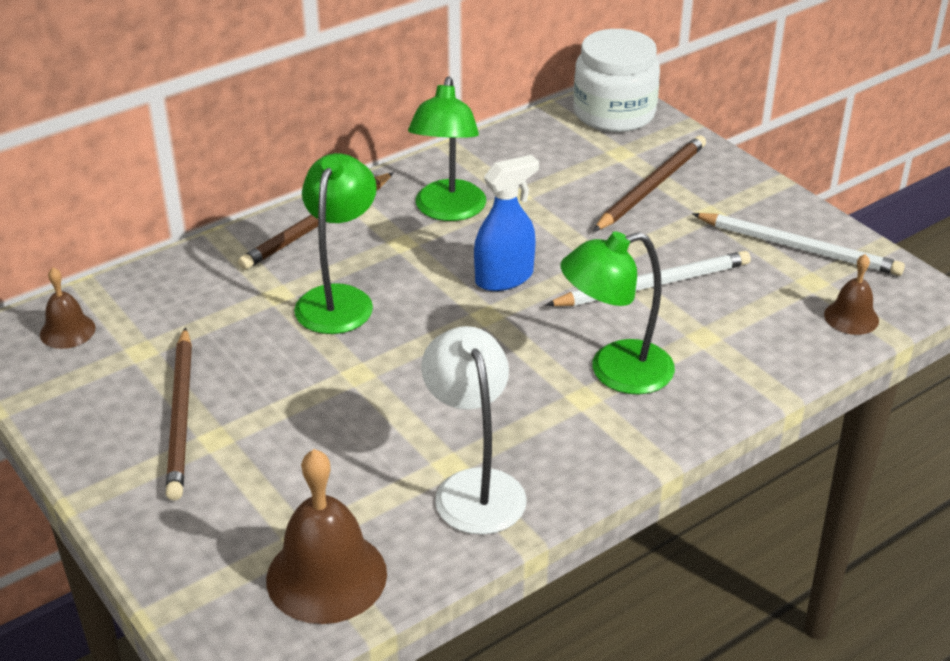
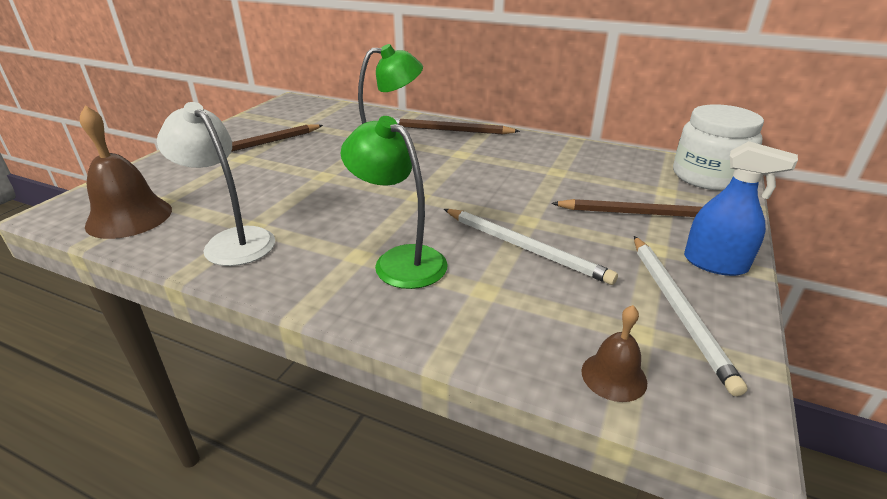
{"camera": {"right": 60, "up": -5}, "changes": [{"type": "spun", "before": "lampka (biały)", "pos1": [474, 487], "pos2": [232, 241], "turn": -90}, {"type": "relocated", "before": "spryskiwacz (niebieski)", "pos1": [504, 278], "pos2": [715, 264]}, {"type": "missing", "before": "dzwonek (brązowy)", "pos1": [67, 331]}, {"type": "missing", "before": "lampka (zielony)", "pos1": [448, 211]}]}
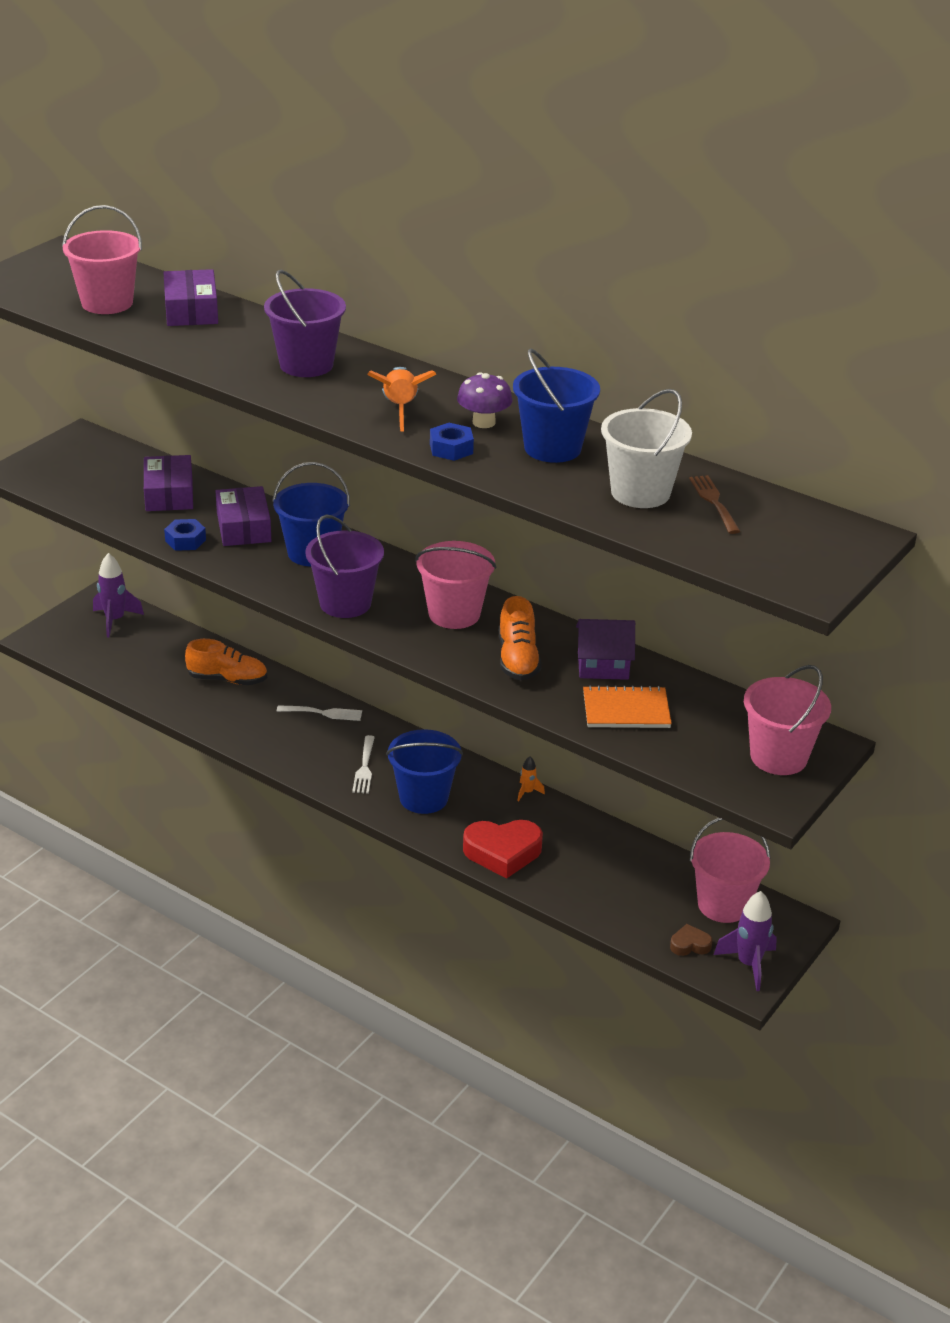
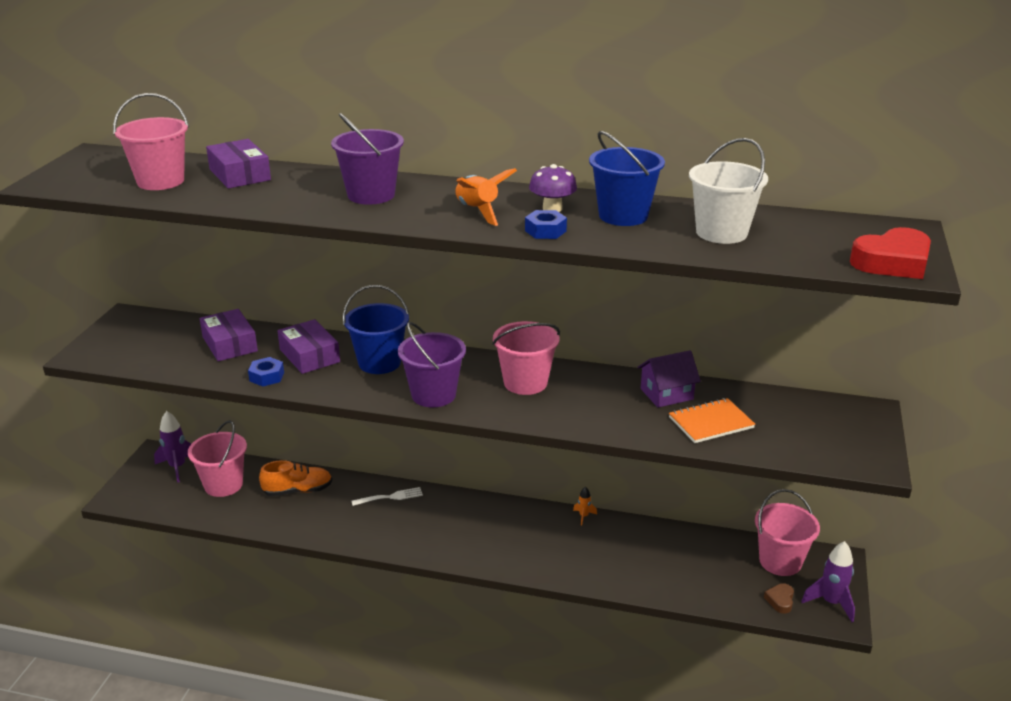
{"camera": {"right": -20, "up": -5}, "changes": [{"type": "relocated", "before": "wiadro (różowy)", "pos1": [778, 757], "pos2": [223, 485]}, {"type": "spun", "before": "serce (brązowy)", "pos1": [690, 945], "pos2": [780, 600], "turn": -45}, {"type": "relocated", "before": "serce (czerwony)", "pos1": [502, 852], "pos2": [892, 262]}, {"type": "missing", "before": "widelec (biały)", "pos1": [364, 767]}, {"type": "missing", "before": "wiadro (niebieski)", "pos1": [423, 798]}, {"type": "missing", "before": "but (pomarańczowy)", "pos1": [518, 659]}, {"type": "missing", "before": "widelec (brązowy)", "pos1": [714, 502]}]}
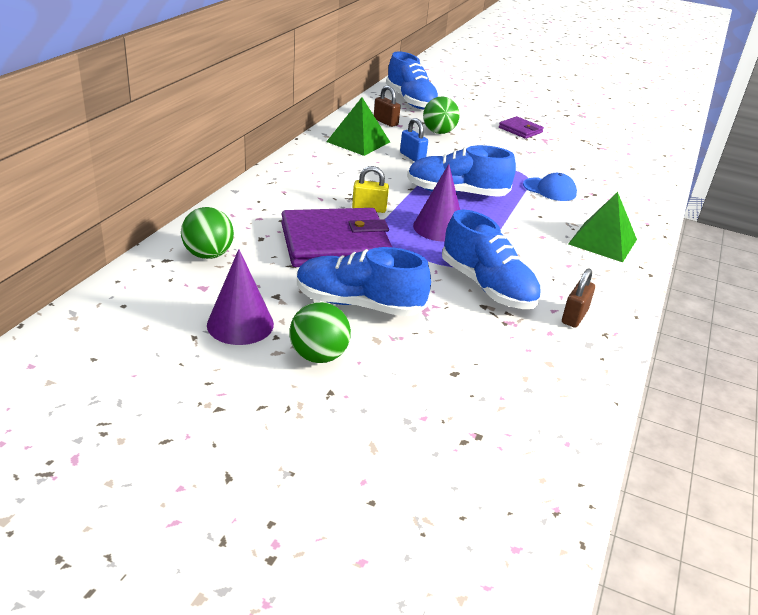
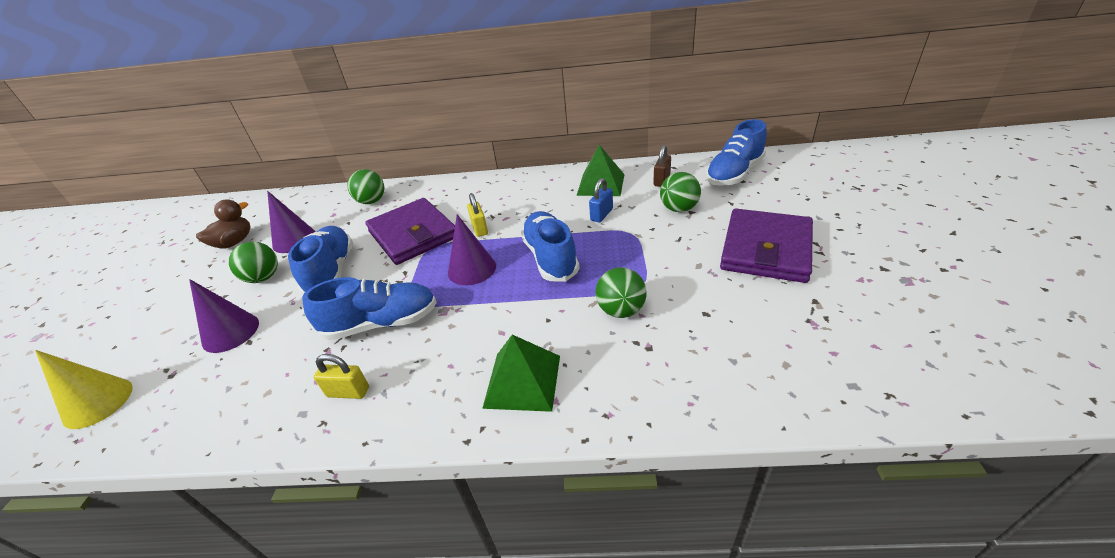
{"camera": {"right": 75, "up": 5}, "changes": [{"type": "appeared", "after": "stożek (żółty)", "pos2": [98, 402]}, {"type": "appeared", "after": "stożek (fioletowy)", "pos2": [230, 332]}, {"type": "appeared", "after": "kaczka (brązowy)", "pos2": [234, 242]}, {"type": "spun", "before": "but (niebieski)", "pos1": [487, 287], "pos2": [382, 323], "turn": -135}, {"type": "colour", "before": "kłódka (brązowy)", "after": "kłódka (żółty)", "pos1": [574, 316], "pos2": [348, 392]}, {"type": "exchanged", "before": "czapka (niebieski)", "after": "piłka (zielony)", "pos1": [549, 190], "pos2": [621, 310]}, {"type": "size", "before": "portfel (fioletowy)", "pos1": [520, 130], "pos2": [766, 249], "scale": 2.06}]}
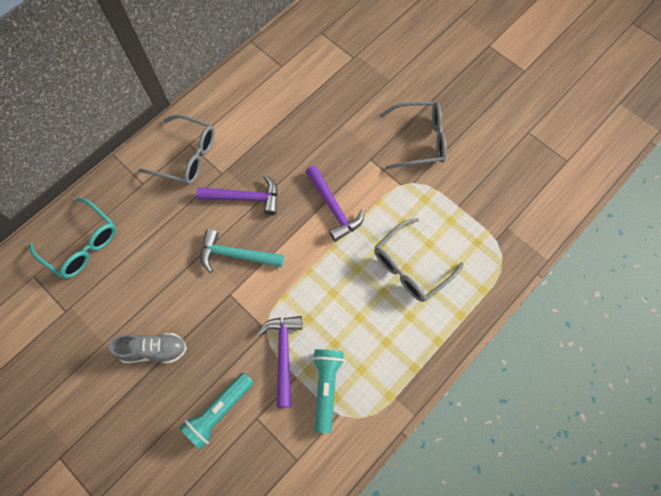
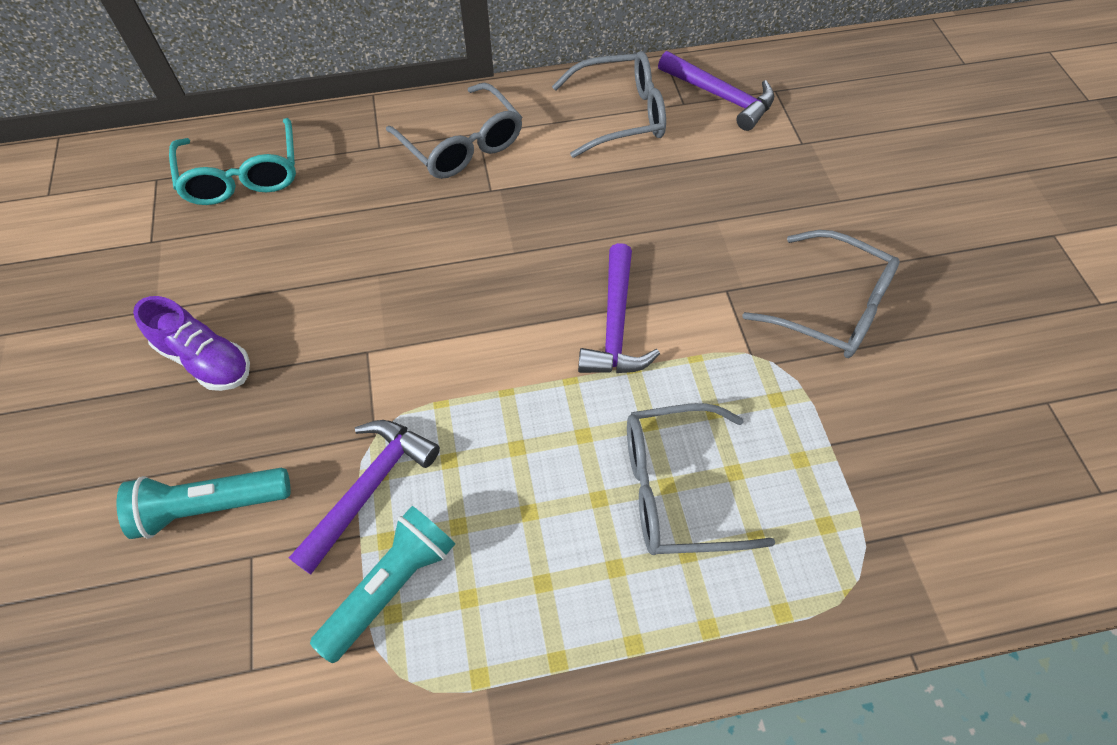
{"camera": {"right": 35, "up": -10}, "changes": [{"type": "colour", "before": "but (szary)", "after": "but (fioletowy)", "pos1": [153, 350], "pos2": [205, 359]}, {"type": "appeared", "after": "okulary (szary)", "pos2": [620, 115]}, {"type": "relocated", "before": "młotek (fioletowy)", "pos1": [245, 198], "pos2": [720, 97]}, {"type": "missing", "before": "młotek (turkusowy)", "pos1": [236, 255]}]}
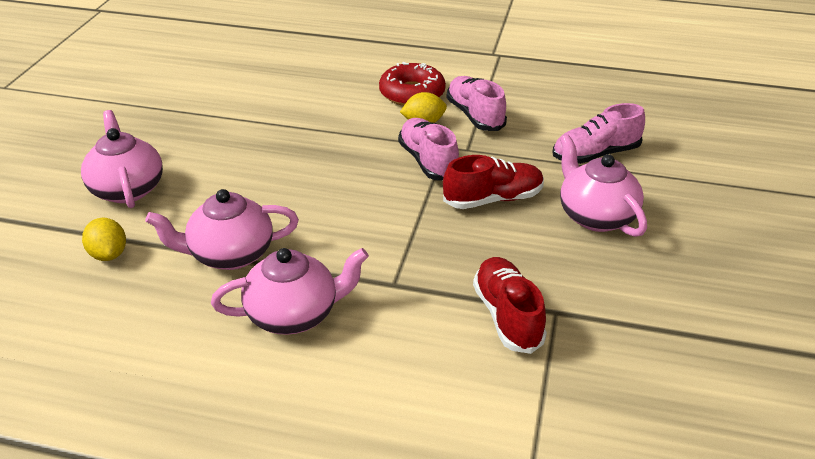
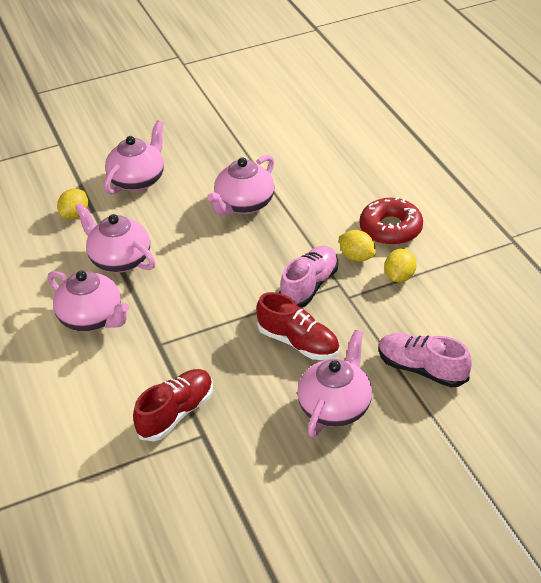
{"camera": {"right": 55, "up": 5}, "changes": [{"type": "appeared", "after": "imbryk (różowy)", "pos2": [244, 204]}, {"type": "exchanged", "before": "but (różowy)", "after": "cytryna (żółty)", "pos1": [475, 116], "pos2": [399, 277]}]}
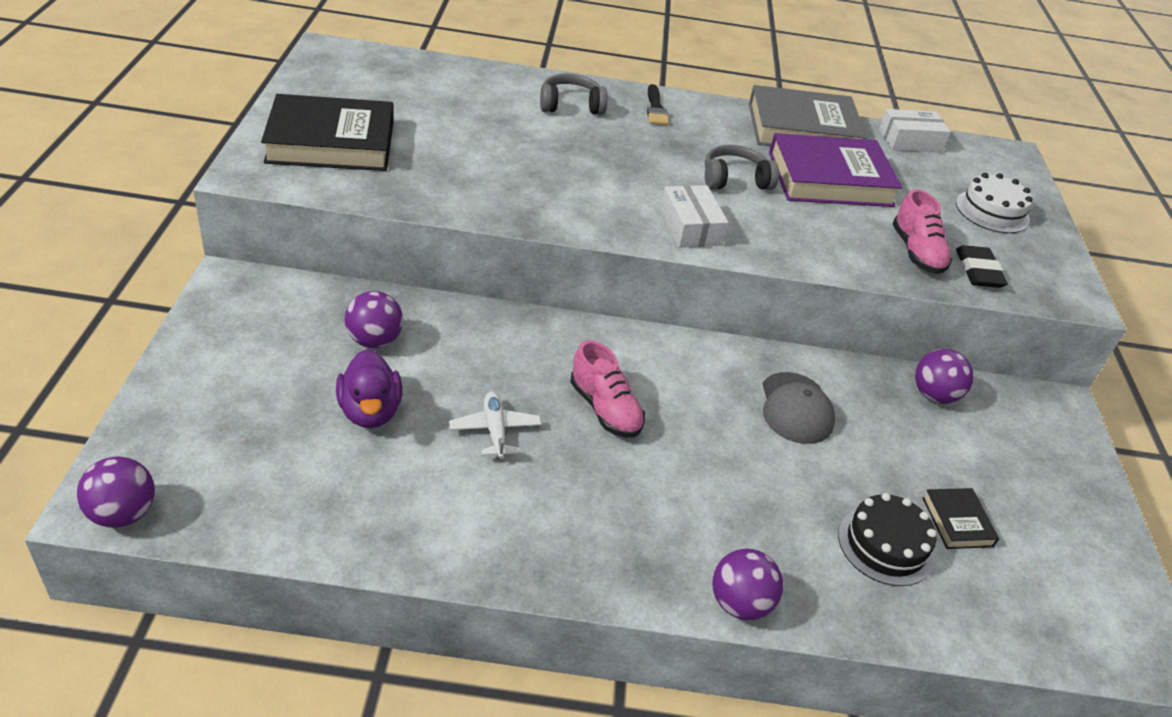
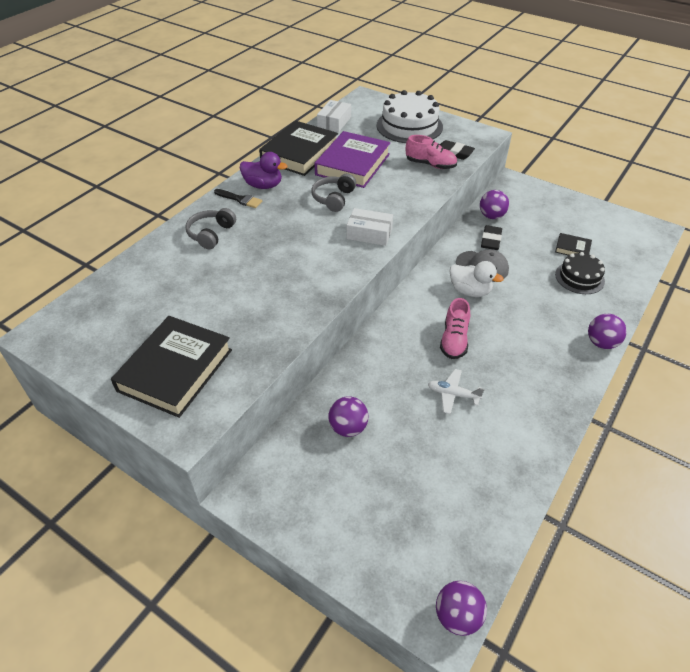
{"camera": {"right": -55, "up": 5}, "changes": [{"type": "relocated", "before": "kaczka (fioletowy)", "pos1": [370, 411], "pos2": [263, 185]}, {"type": "colour", "before": "książka (szary)", "after": "książka (czarny)", "pos1": [802, 129], "pos2": [299, 153]}, {"type": "size", "before": "tort (biały)", "pos1": [992, 211], "pos2": [409, 126], "scale": 1.64}, {"type": "spun", "before": "but (różowy)", "pos1": [605, 409], "pos2": [454, 340], "turn": 105}, {"type": "appeared", "after": "kaczka (biały)", "pos2": [470, 291]}, {"type": "appeared", "after": "gumka do mazania (czarny)", "pos2": [491, 240]}]}
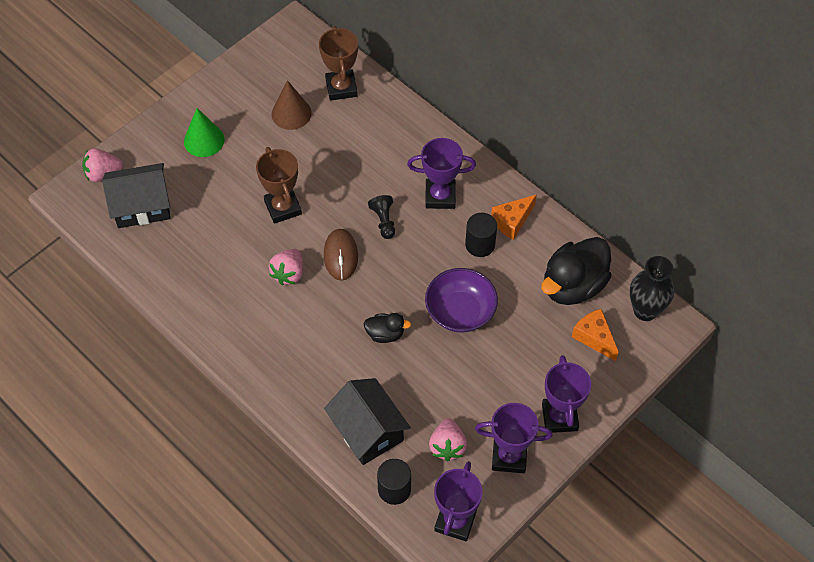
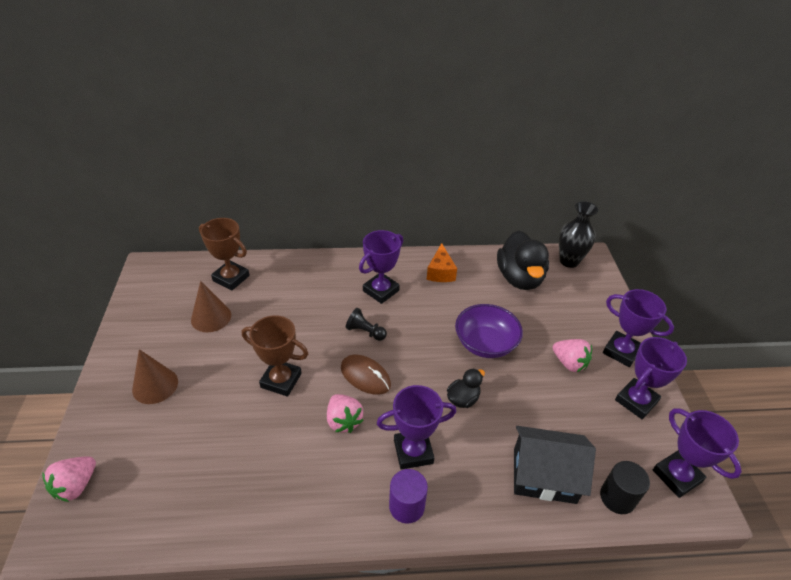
{"camera": {"right": -50, "up": -15}, "changes": [{"type": "colour", "before": "stożek (zielony)", "after": "stożek (brązowy)", "pos1": [204, 140], "pos2": [155, 385]}, {"type": "appeared", "after": "puchar (fioletowy)", "pos2": [413, 451]}, {"type": "appeared", "after": "walec (fioletowy)", "pos2": [406, 506]}, {"type": "relocated", "before": "truskawka (różowy)", "pos1": [447, 446], "pos2": [569, 363]}, {"type": "missing", "before": "domek (czarny)", "pos1": [142, 206]}, {"type": "missing", "before": "walec (czarny)", "pos1": [480, 244]}, {"type": "missing", "before": "ser (pomarańczowy)", "pos1": [594, 337]}]}
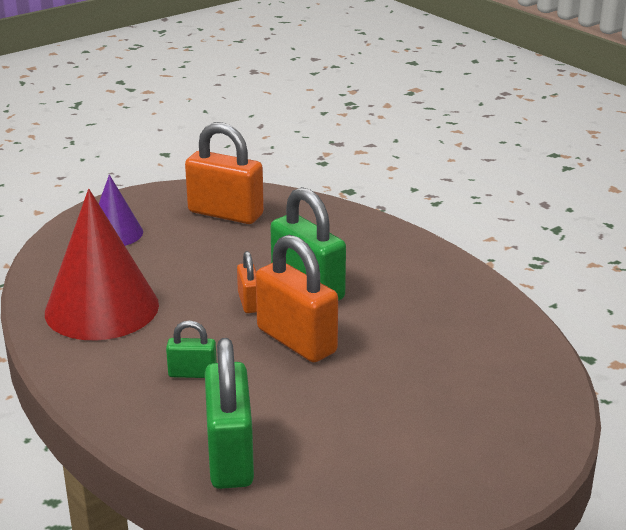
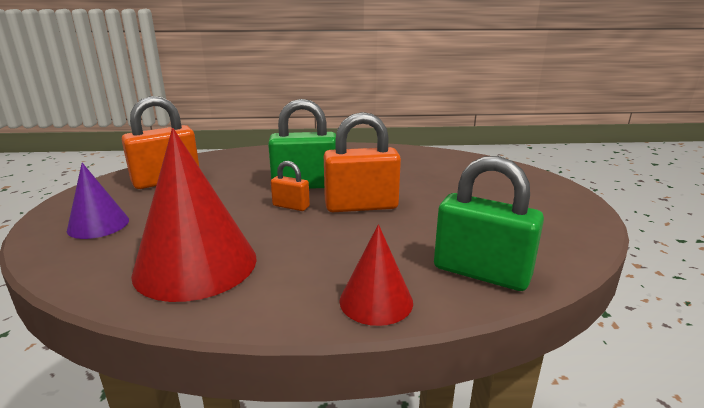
{"camera": {"right": -55, "up": -5}, "changes": [{"type": "appeared", "after": "stożek (czerwony)", "pos2": [376, 301]}, {"type": "missing", "before": "kłódka (zielony)", "pos1": [192, 373]}]}
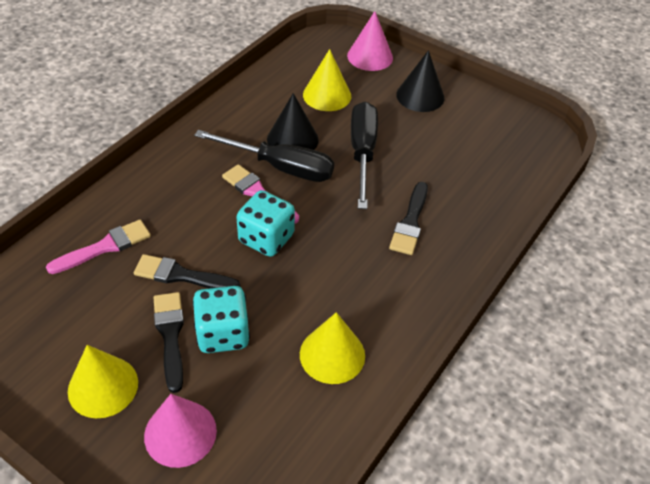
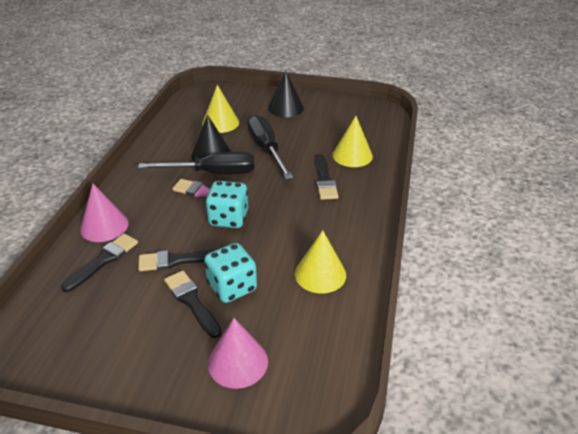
{"camera": {"right": -20, "up": -10}, "changes": [{"type": "colour", "before": "pędzel (różowy)", "after": "pędzel (czarny)", "pos1": [105, 247], "pos2": [104, 260]}, {"type": "relocated", "before": "stożek (różowy)", "pos1": [370, 56], "pos2": [104, 226]}, {"type": "relocated", "before": "stożek (żółty)", "pos1": [103, 386], "pos2": [352, 155]}]}
